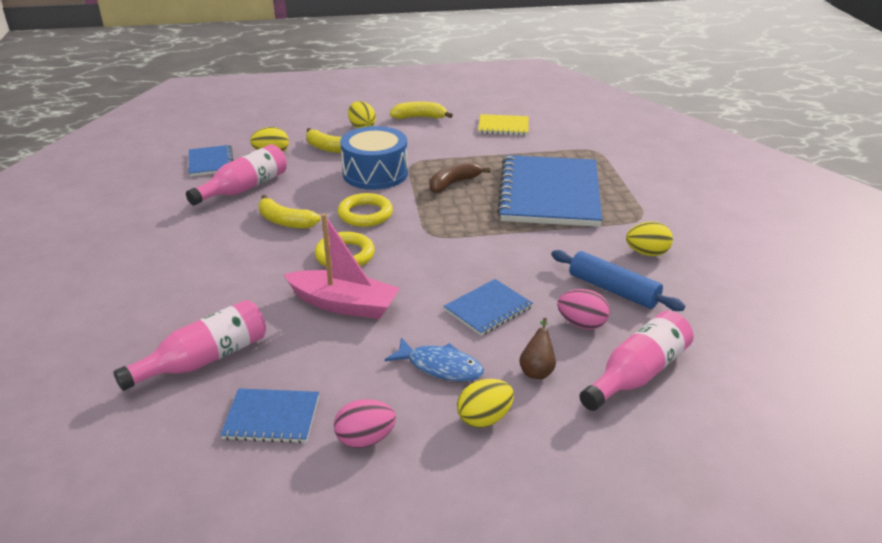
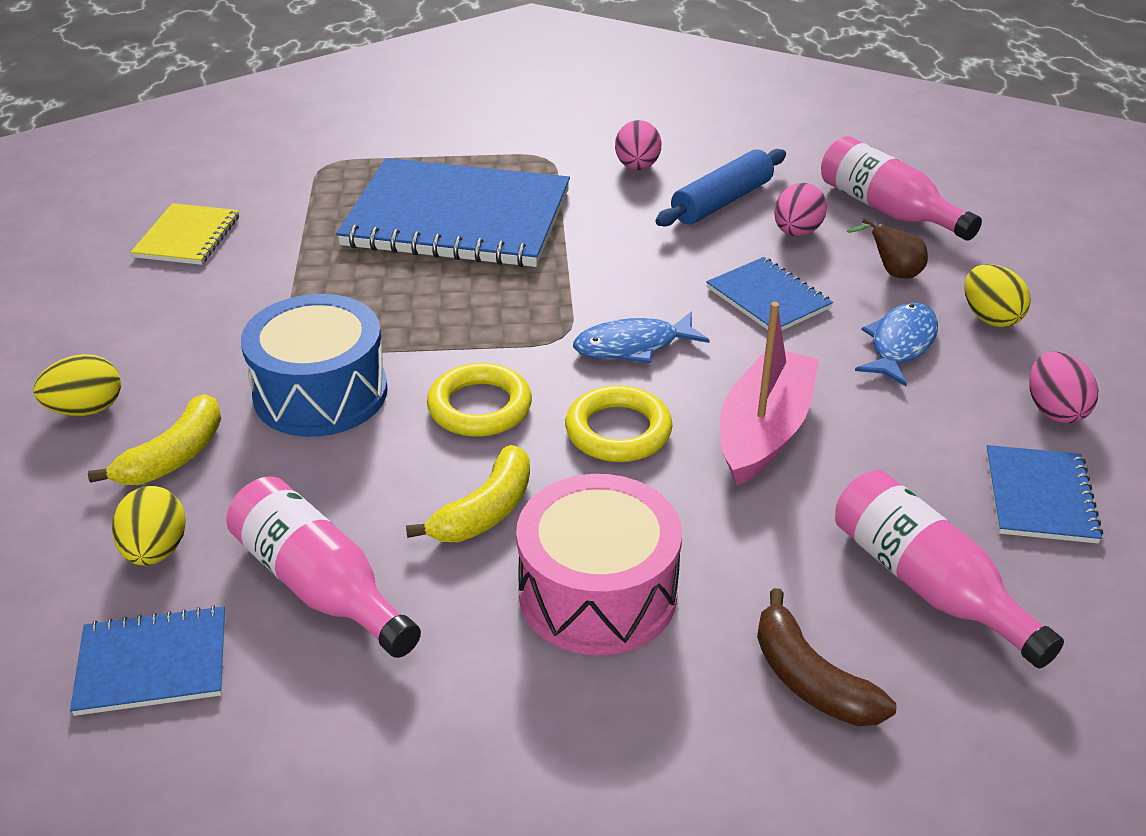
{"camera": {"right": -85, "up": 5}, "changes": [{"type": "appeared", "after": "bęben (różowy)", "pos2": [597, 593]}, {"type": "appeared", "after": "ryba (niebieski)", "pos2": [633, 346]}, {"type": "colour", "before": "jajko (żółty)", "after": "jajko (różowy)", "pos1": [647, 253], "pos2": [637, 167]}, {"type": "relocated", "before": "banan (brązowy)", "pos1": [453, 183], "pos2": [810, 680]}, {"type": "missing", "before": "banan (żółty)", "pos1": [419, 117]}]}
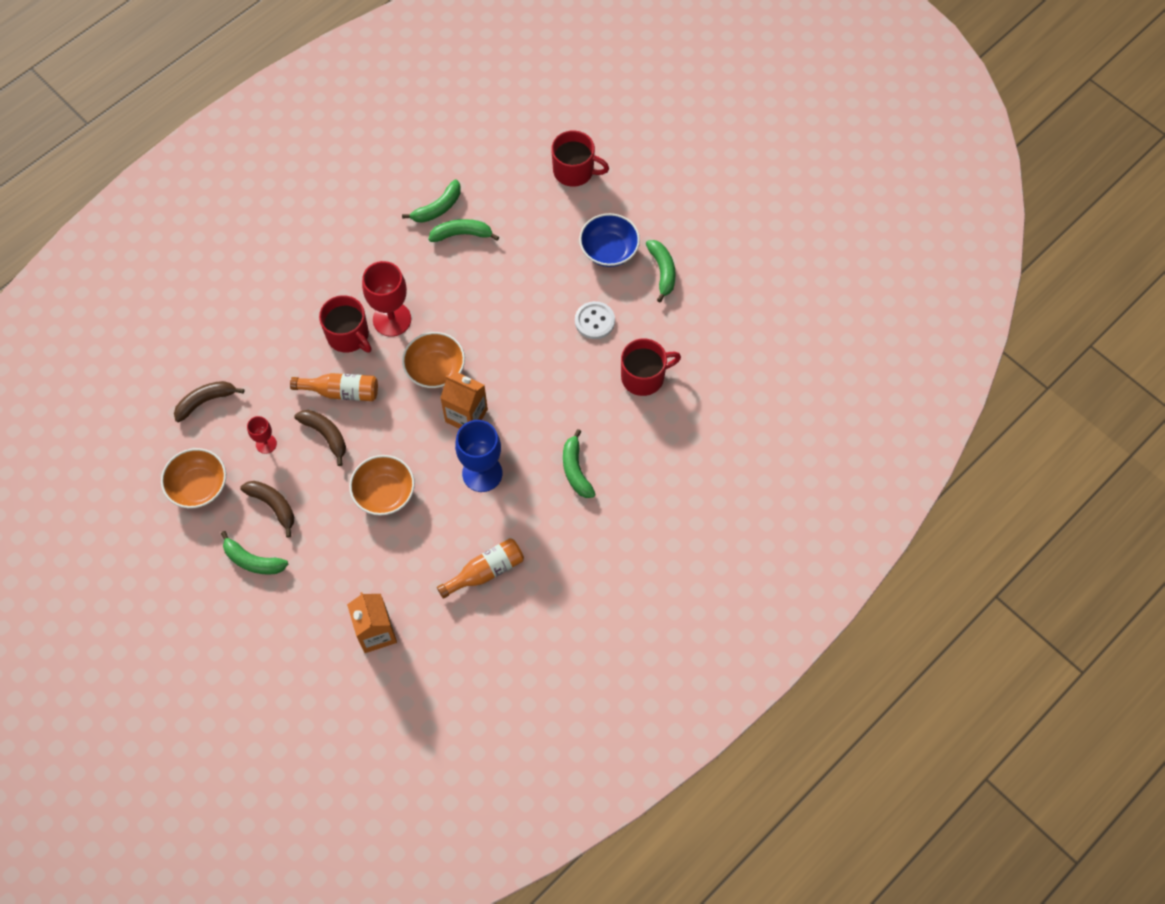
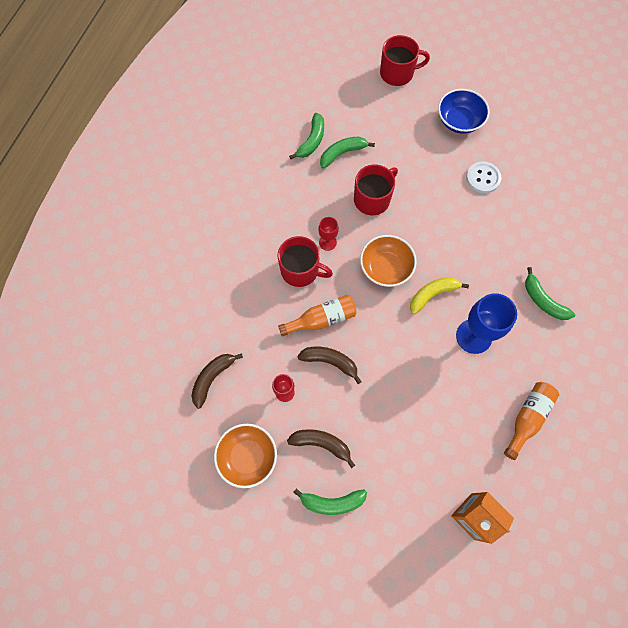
{"camera": {"right": -25, "up": 5}, "changes": [{"type": "size", "before": "kielich (czerwony)", "pos1": [392, 319], "pos2": [327, 242], "scale": 0.52}, {"type": "relocated", "before": "kubek (czerwony)", "pos1": [644, 377], "pos2": [372, 199]}, {"type": "exchanged", "before": "karton mleka (pomarańczowy)", "after": "banan (żółty)", "pos1": [466, 415], "pos2": [432, 294]}, {"type": "missing", "before": "miska (pomarańczowy)", "pos1": [384, 493]}, {"type": "missing", "before": "banan (zielony)", "pos1": [662, 271]}]}
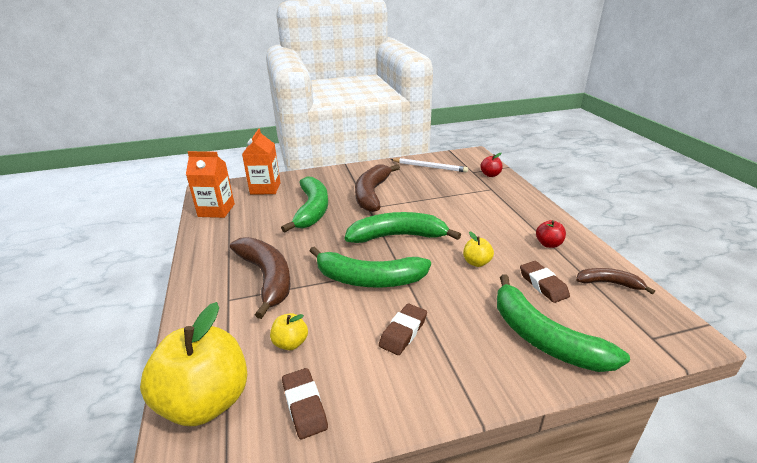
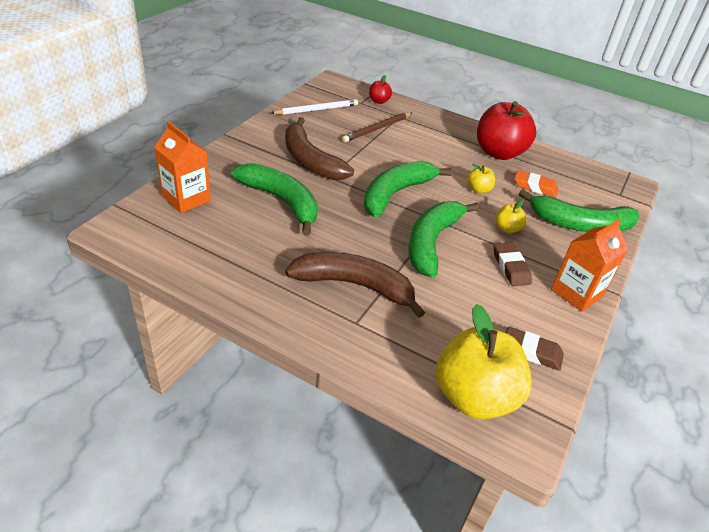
{"camera": {"right": -50, "up": 10}, "changes": [{"type": "appeared", "after": "ołówek (brązowy)", "pos2": [377, 129]}, {"type": "spun", "before": "banan (zielony)", "pos1": [368, 279], "pos2": [431, 242], "turn": 150}, {"type": "size", "before": "jabłko (czerwony)", "pos1": [548, 244], "pos2": [499, 153], "scale": 2.24}, {"type": "relocated", "before": "jabłko (żółty)", "pos1": [290, 343], "pos2": [507, 229]}, {"type": "colour", "before": "gumka do mazania (brązowy)", "after": "gumka do mazania (pomarańczowy)", "pos1": [543, 285], "pos2": [535, 187]}, {"type": "relocated", "before": "karton mleka (pomarańczowy)", "pos1": [216, 210], "pos2": [576, 293]}, {"type": "missing", "before": "banan (brązowy)", "pos1": [609, 283]}]}
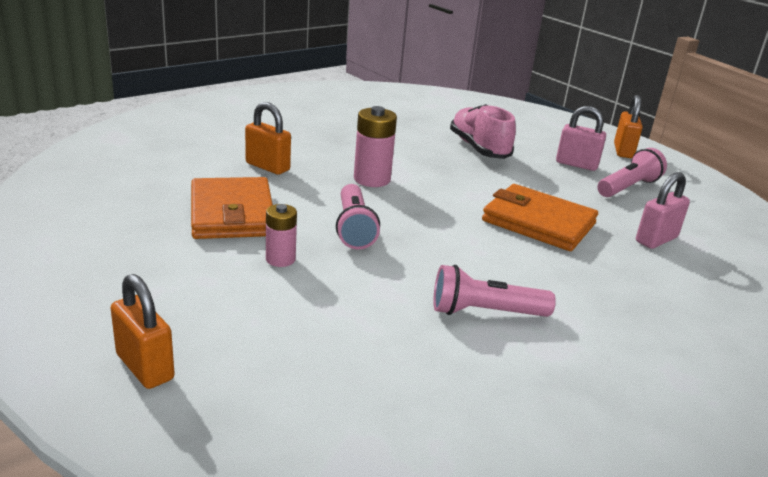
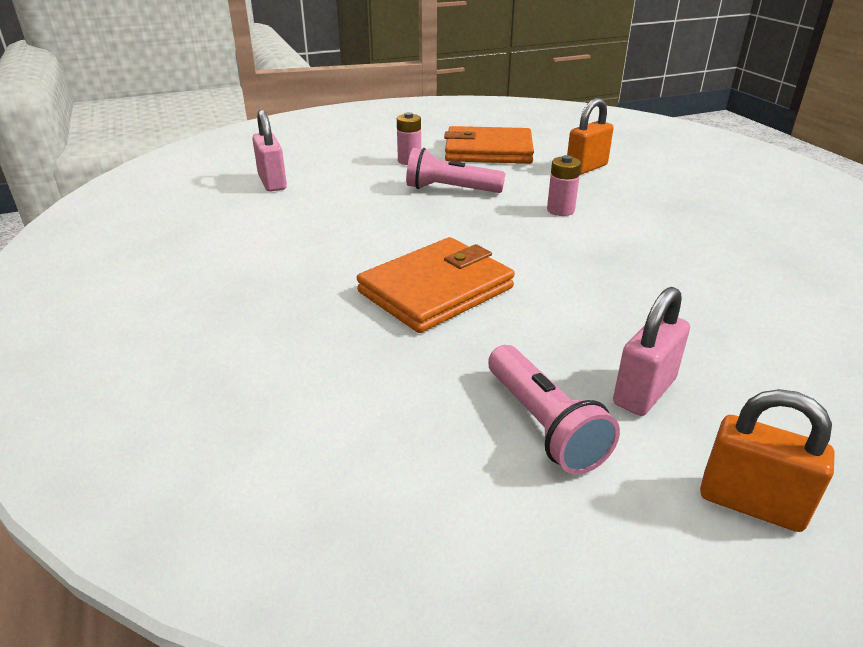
{"camera": {"right": 110, "up": 5}, "changes": [{"type": "relocated", "before": "kłódka (różowy)", "pos1": [656, 239], "pos2": [272, 182]}, {"type": "size", "before": "bateria (różowy)", "pos1": [372, 179], "pos2": [560, 210], "scale": 0.64}, {"type": "missing", "before": "kłódka (pomarańczowy)", "pos1": [145, 367]}, {"type": "missing", "before": "latarka (różowy)", "pos1": [485, 312]}, {"type": "missing", "before": "but (różowy)", "pos1": [479, 148]}]}
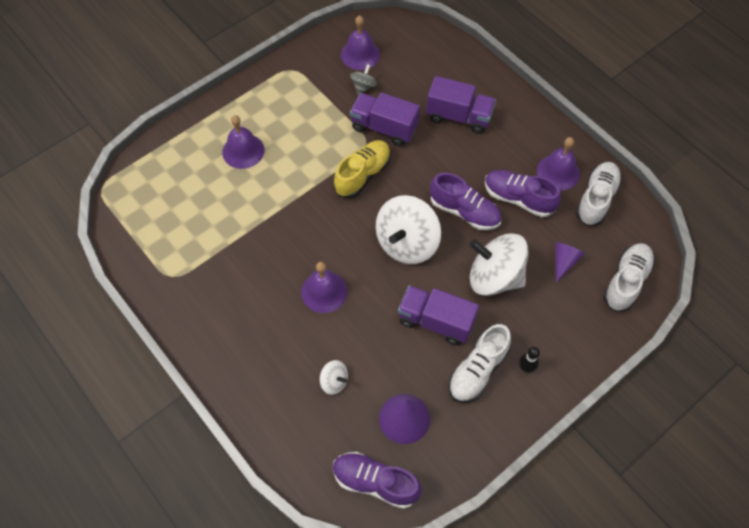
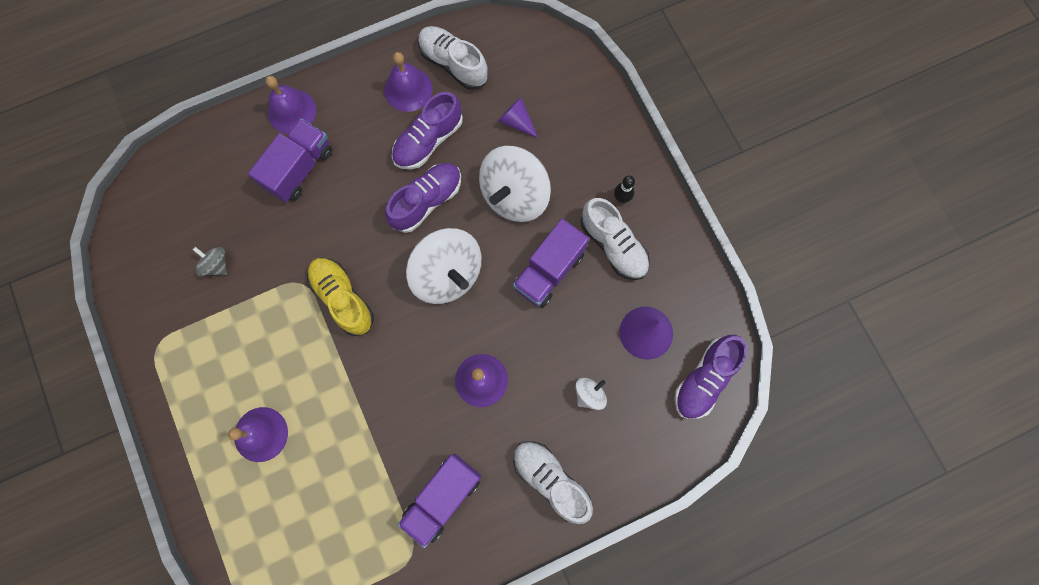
{"camera": {"right": -75, "up": 15}, "changes": [{"type": "relocated", "before": "dzwonek (fioletowy)", "pos1": [360, 54], "pos2": [292, 111]}, {"type": "relocated", "before": "ciężarówka (fioletowy)", "pos1": [384, 128], "pos2": [443, 497]}, {"type": "relocated", "before": "but (biały)", "pos1": [626, 282], "pos2": [550, 479]}]}
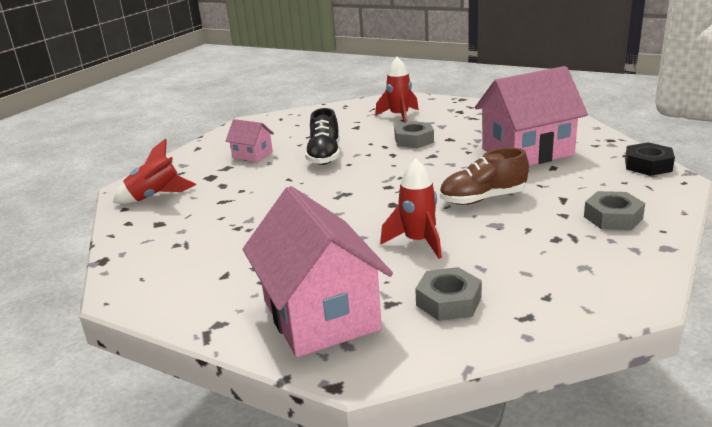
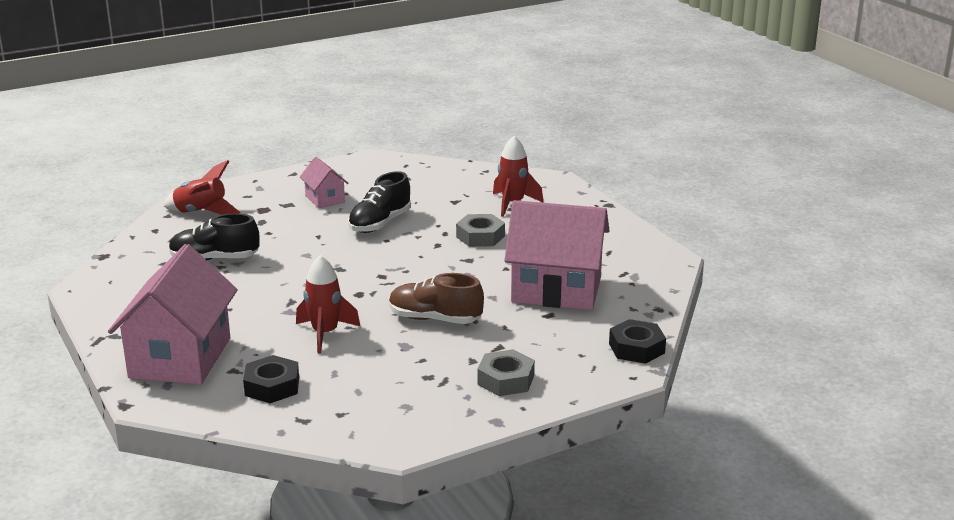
{"camera": {"right": 30, "up": 0}, "changes": [{"type": "appeared", "after": "but (czarny)", "pos2": [214, 259]}, {"type": "colour", "before": "nakrętka (szary)", "after": "nakrętka (czarny)", "pos1": [448, 301], "pos2": [272, 386]}]}
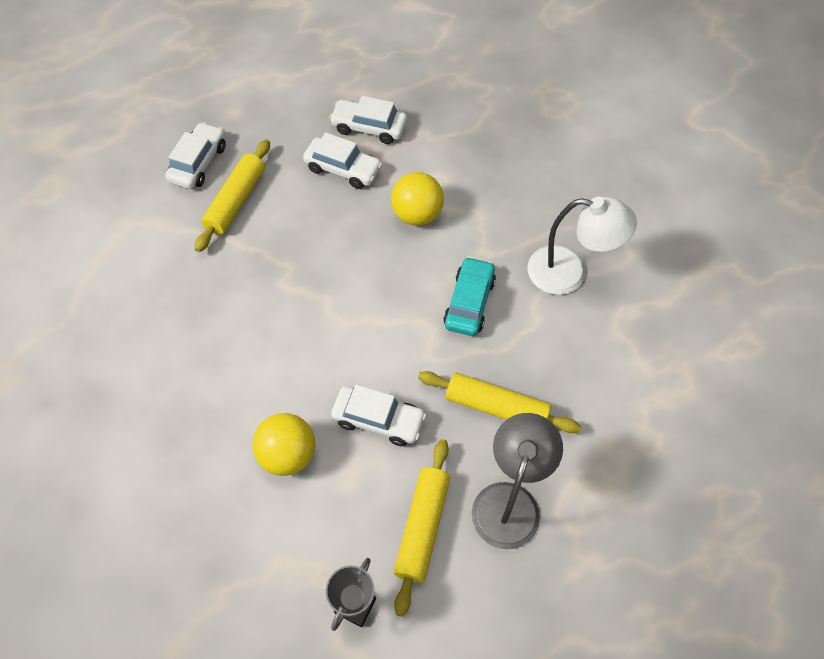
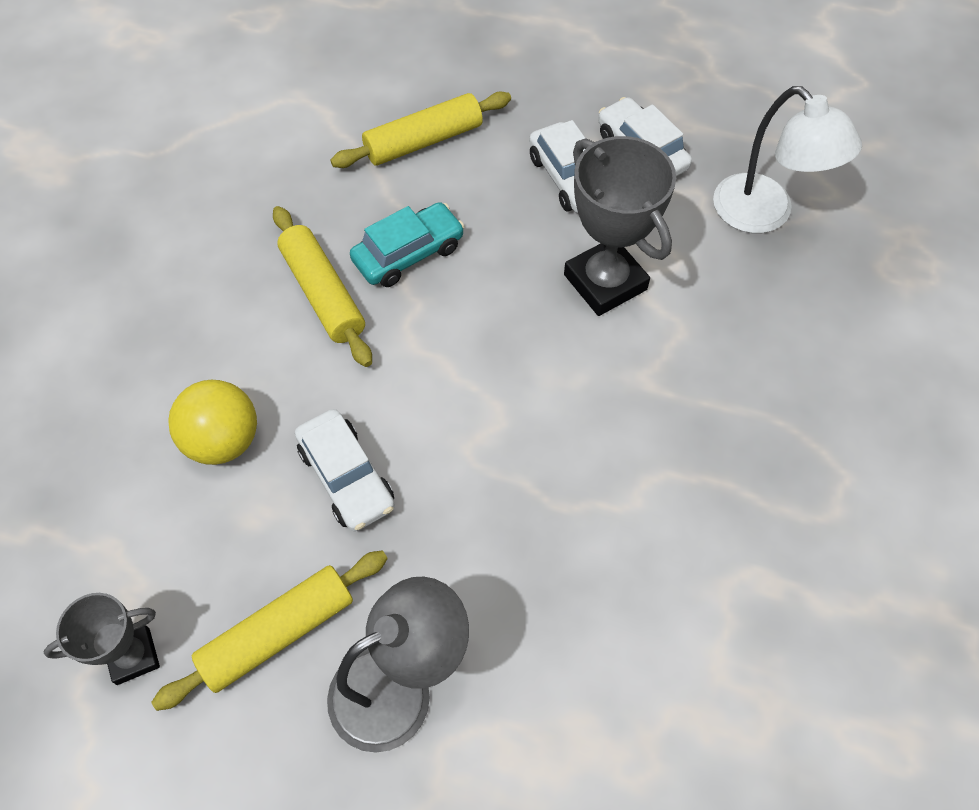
{"camera": {"right": 40, "up": 0}, "changes": [{"type": "relocated", "before": "wałek do ciasta (żółty)", "pos1": [496, 407], "pos2": [323, 293]}, {"type": "relocated", "before": "samochód (turkusowy)", "pos1": [469, 302], "pos2": [408, 253]}, {"type": "exchanged", "before": "piłka (żółty)", "after": "puchar (szary)", "pos1": [417, 214], "pos2": [605, 282]}, {"type": "relocated", "before": "lampka (biały)", "pos1": [569, 273], "pos2": [764, 215]}, {"type": "missing", "before": "samochód (biały)", "pos1": [198, 163]}]}
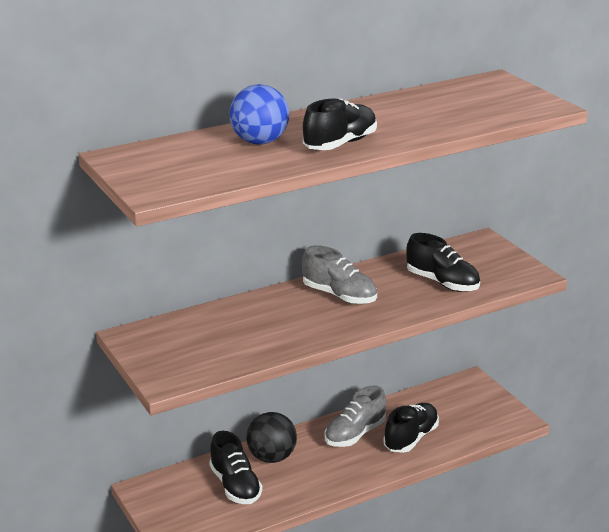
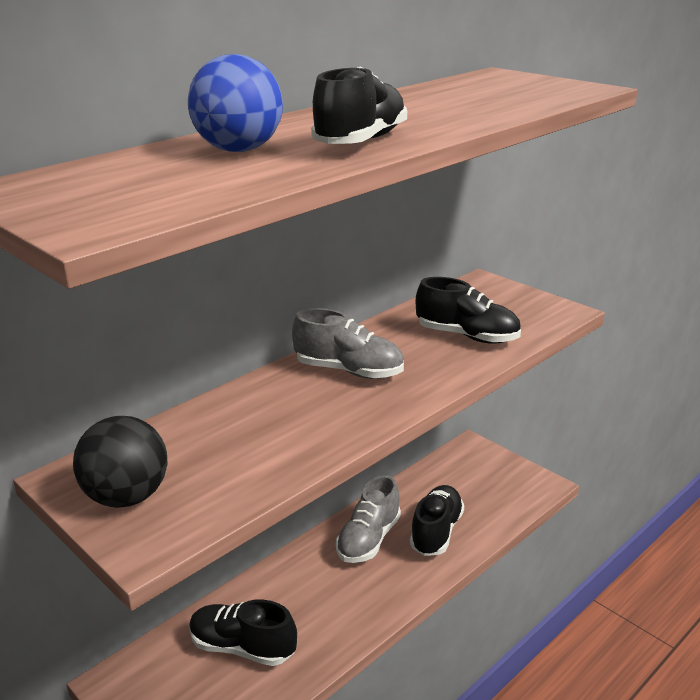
{"camera": {"right": -15, "up": 0}, "changes": [{"type": "relocated", "before": "piłka (czarny)", "pos1": [271, 457], "pos2": [127, 497]}, {"type": "spun", "before": "but (czarny)", "pos1": [235, 486], "pos2": [242, 647], "turn": 150}]}
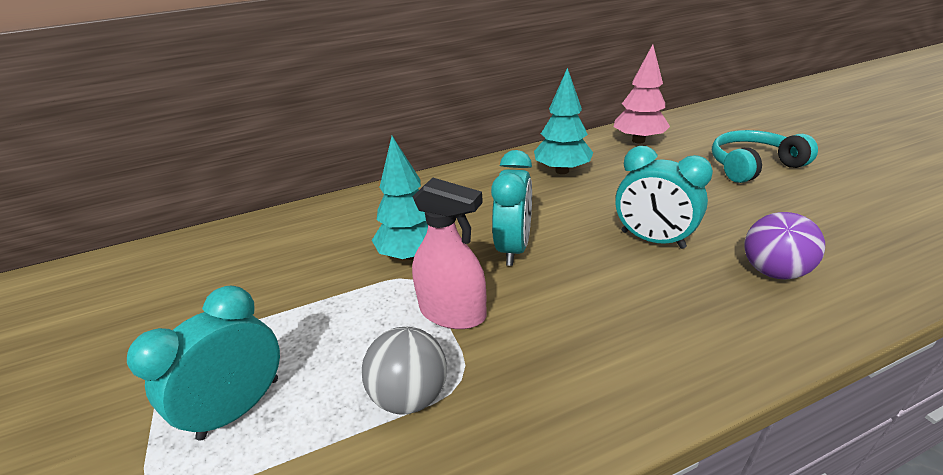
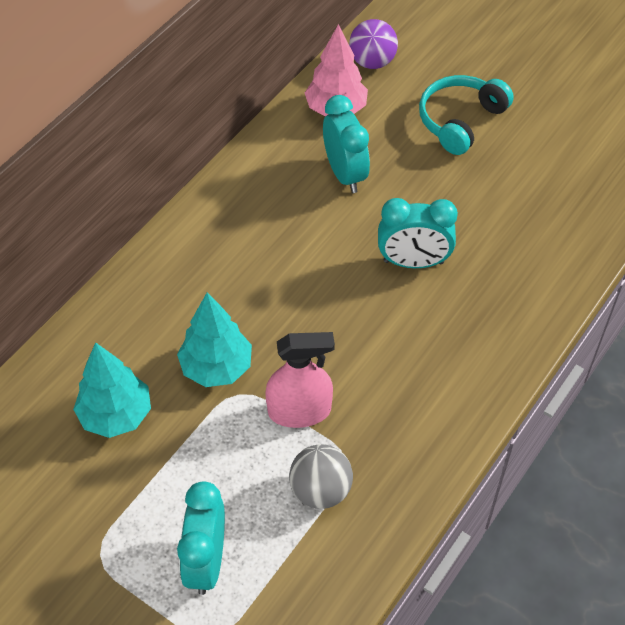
{"camera": {"right": -35, "up": 20}, "changes": [{"type": "relocated", "before": "drzewko (turkusowy)", "pos1": [562, 171], "pos2": [116, 415]}, {"type": "relocated", "before": "budzik (turkusowy)", "pos1": [513, 248], "pos2": [345, 174]}, {"type": "relocated", "before": "piłka (fioletowy)", "pos1": [773, 271], "pos2": [372, 62]}]}
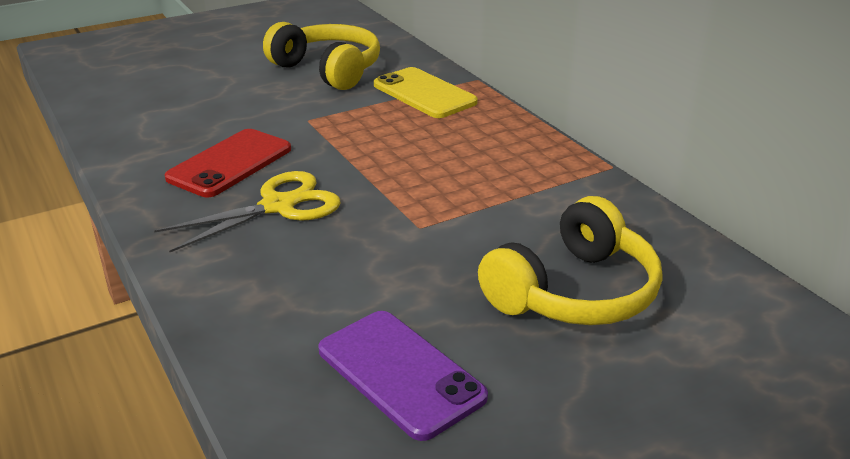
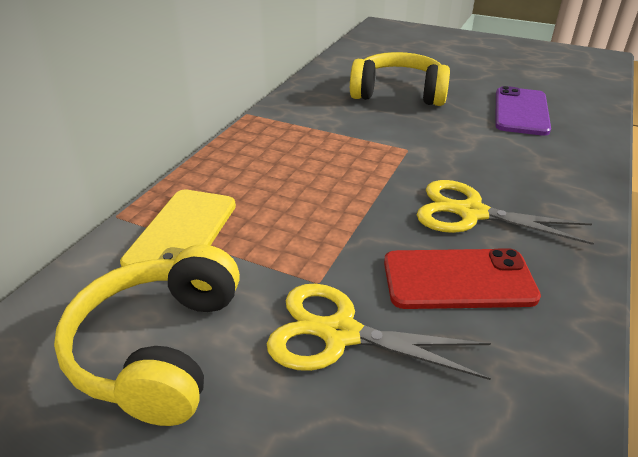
{"camera": {"right": -125, "up": 5}, "changes": [{"type": "appeared", "after": "nożyczki (żółty)", "pos2": [339, 333]}]}
